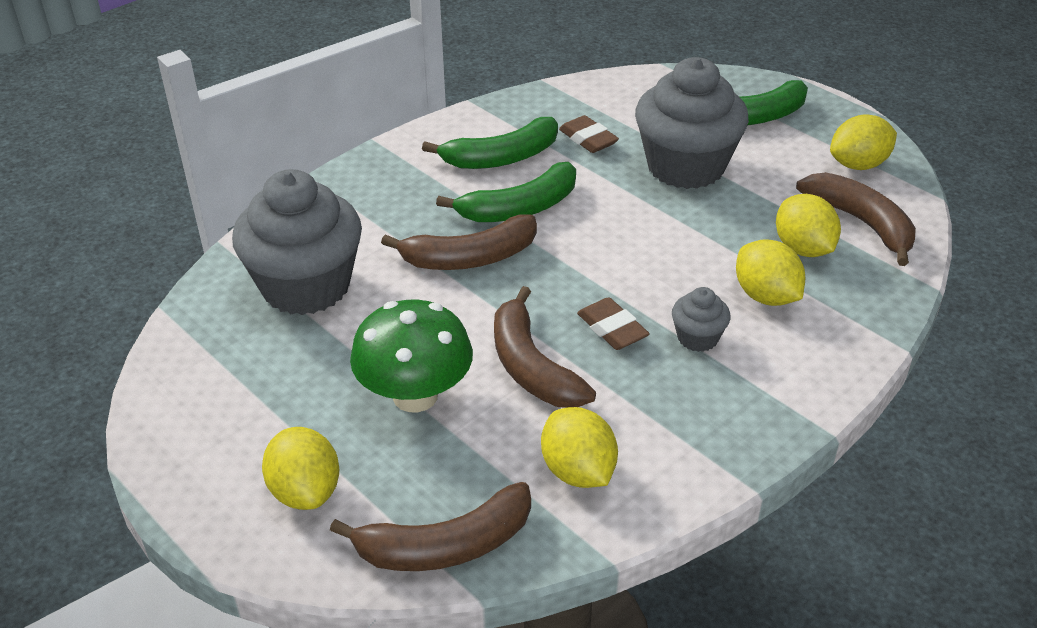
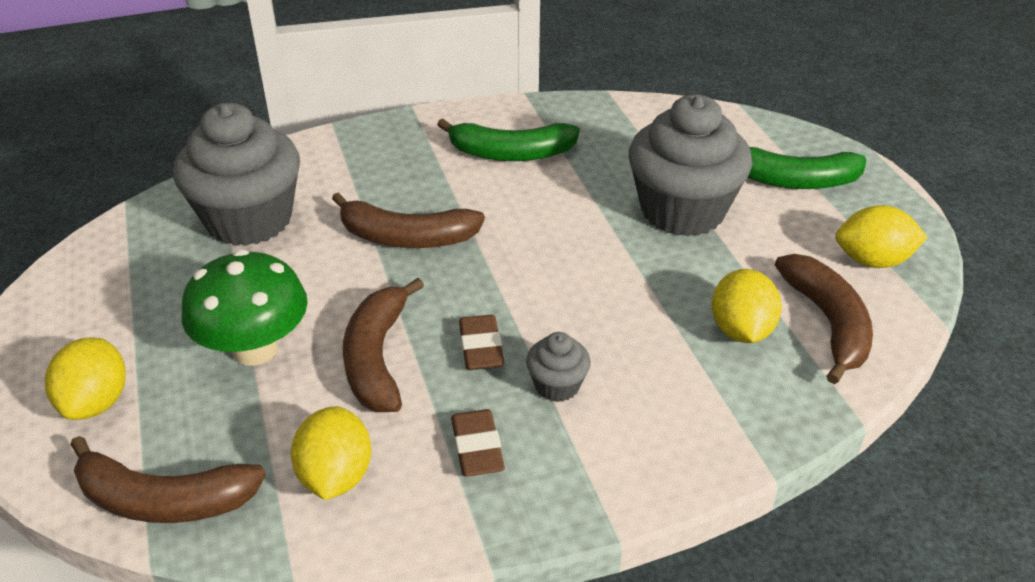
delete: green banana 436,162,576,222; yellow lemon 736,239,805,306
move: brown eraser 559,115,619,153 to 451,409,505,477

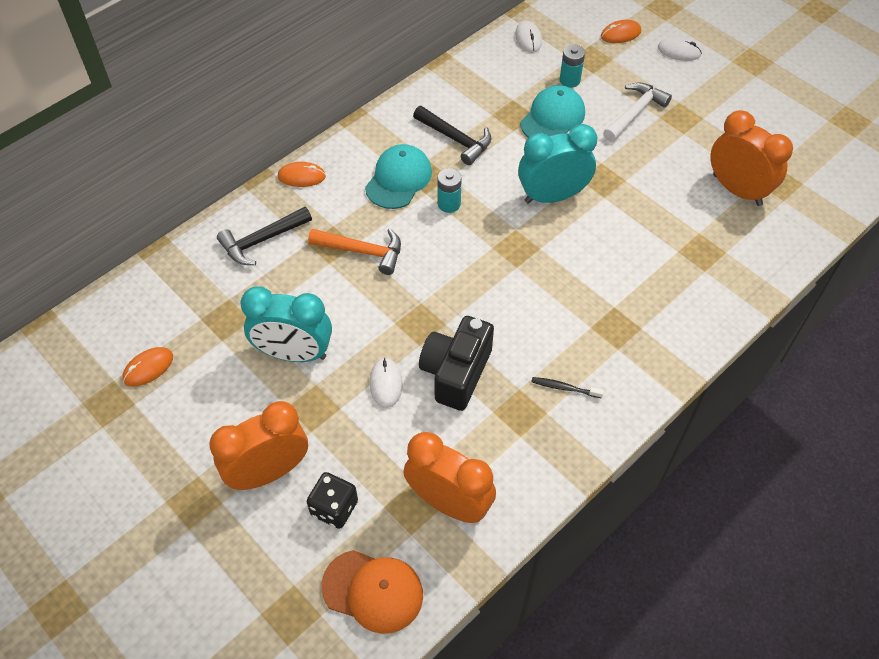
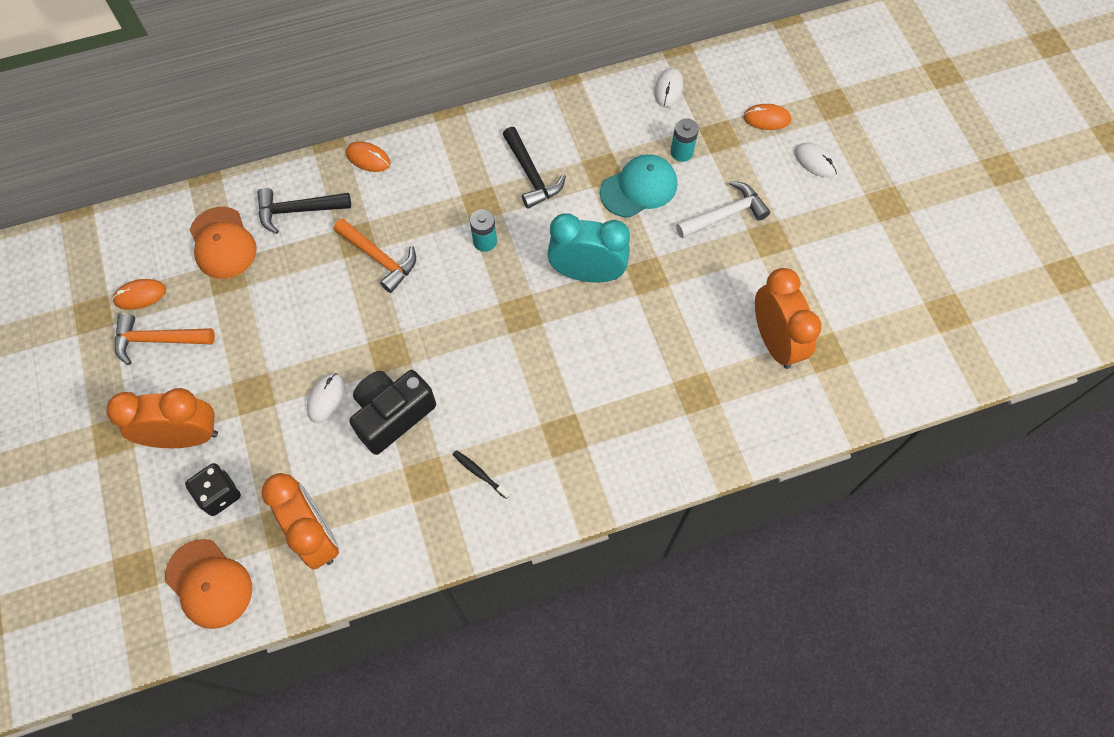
delete: turquoise clock 240,287,332,362; turquoise cap 365,144,432,209
insert: orange hammer 115,313,215,365; orange cap 190,207,257,279

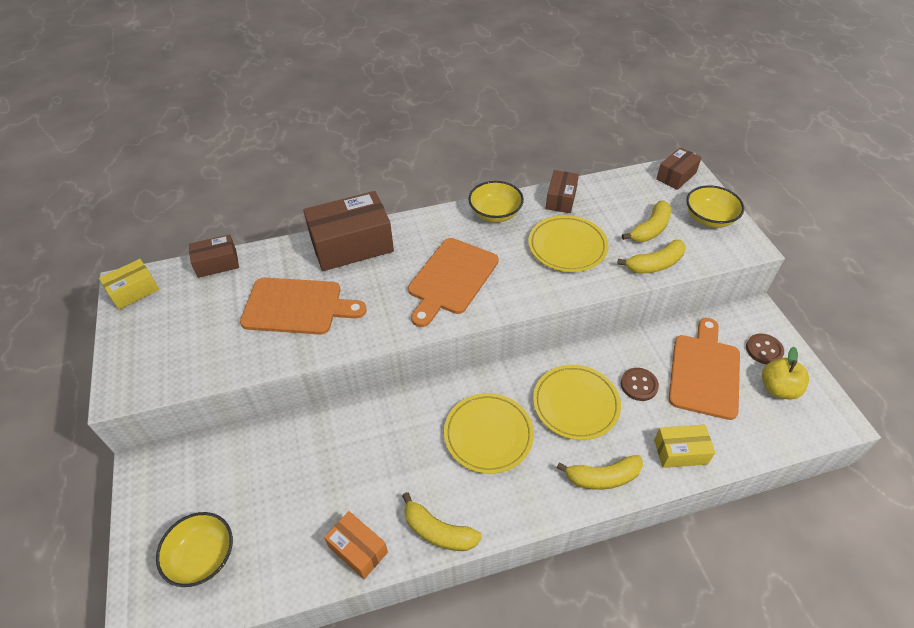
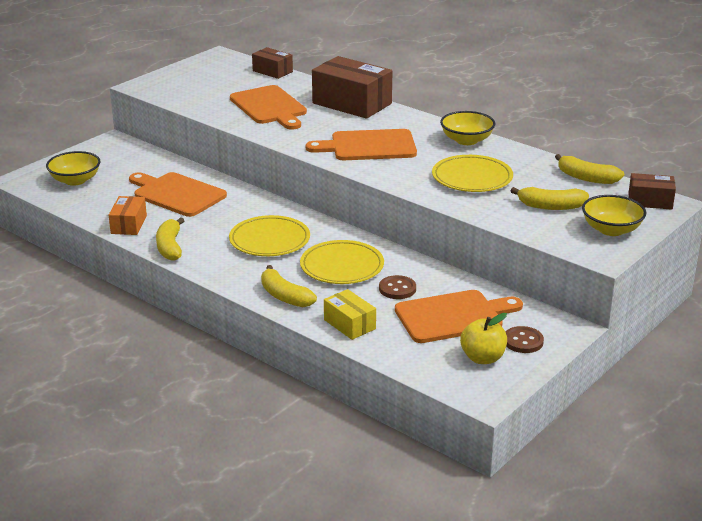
delete: yellow box 99,259,159,310; brown box 546,170,579,213
insert: orange cutting board 129,172,227,217
move: yellow banana 617,240,686,274 to 555,154,624,184

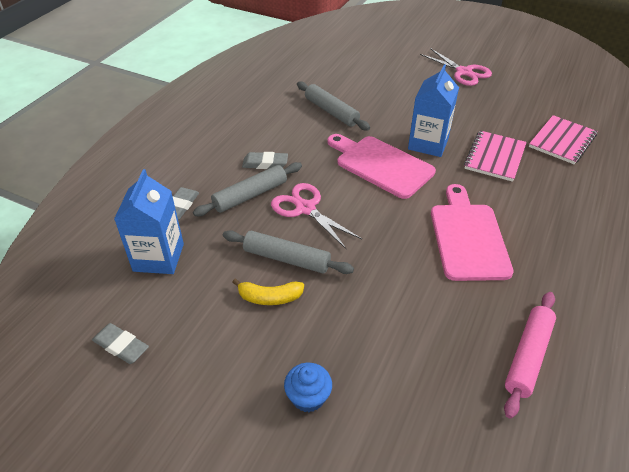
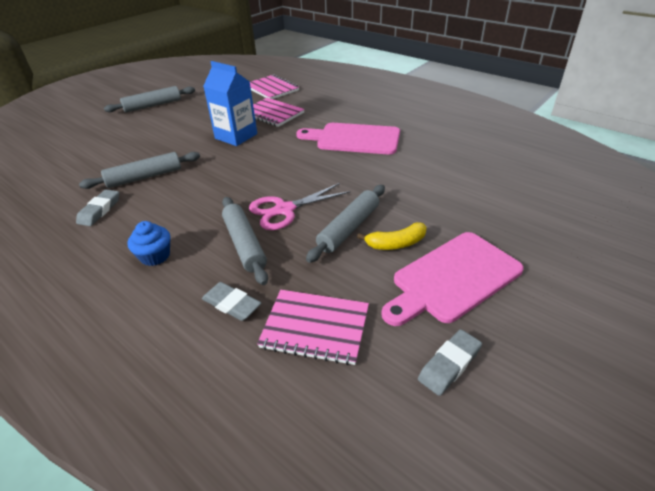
delete: pink rolling pin 504,292,556,419
move: grey eraser 242,152,288,169 to 76,189,119,226; blue cupcake 284,363,332,412 to 127,221,170,266; pink cutting board 327,134,436,199 to 381,232,524,326
replace: blue carton 114,169,184,274 to pink notebook 257,290,369,365; pink scissors 420,48,492,86 to grey rolling pin 104,86,195,113
rotate: yellow banana 232,279,304,305 = 357,222,427,250 60 degrees clockwise

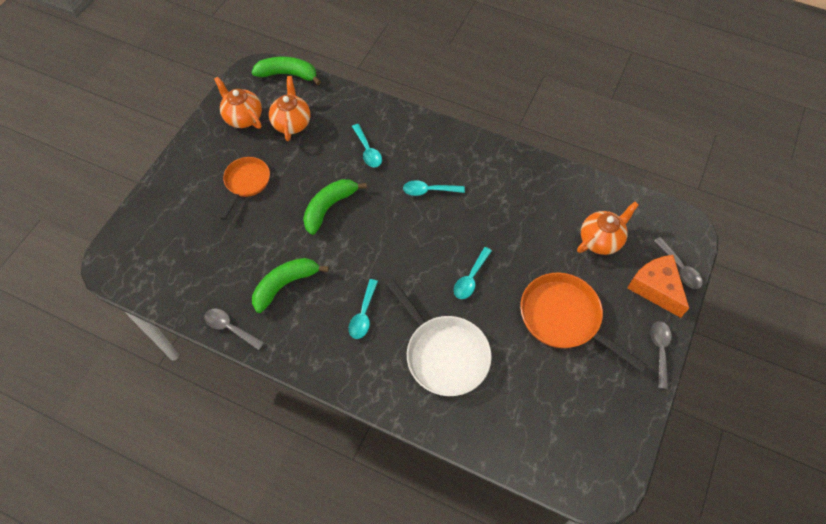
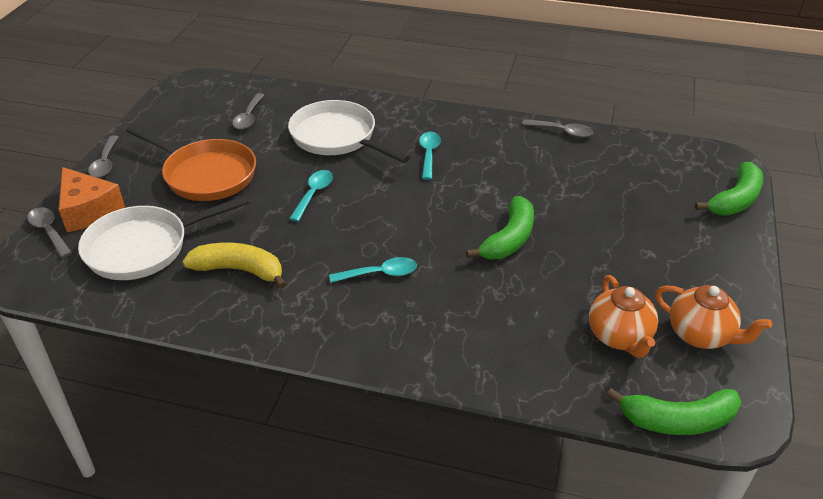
delete: orange pan 221,157,270,220; turquoise spoon 352,124,382,168
insert: yellow banana 182,243,286,289; grey spoon 232,93,264,130
move: green banana 252,258,329,313 to 695,162,763,215
replace: orange teapot 577,202,639,255 to white pan 78,195,249,280

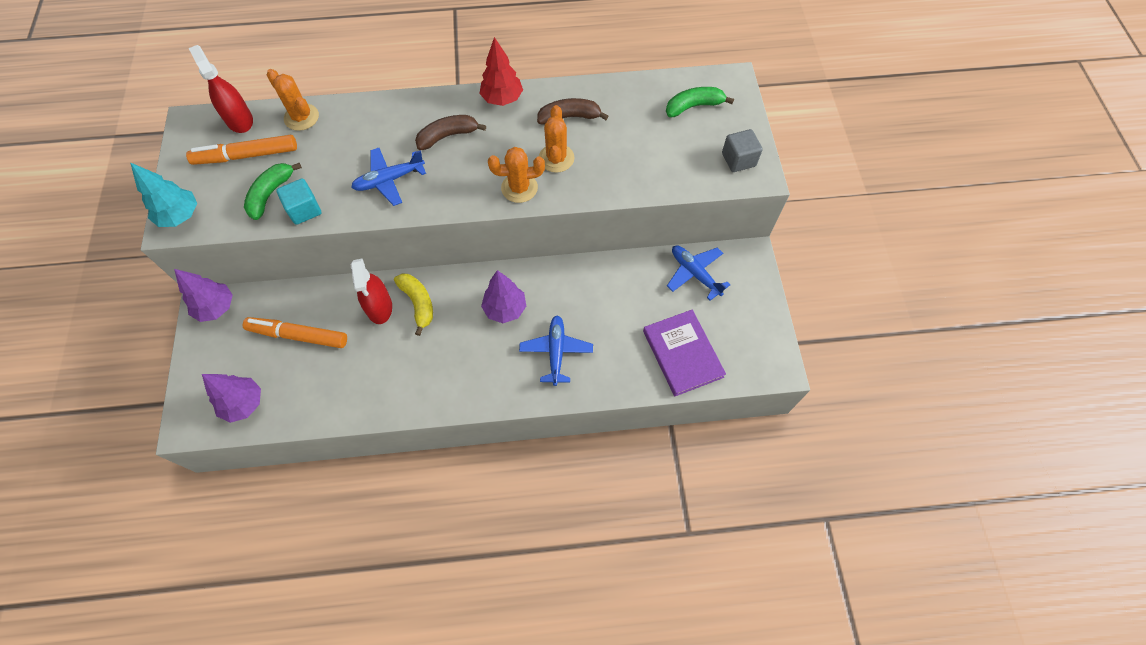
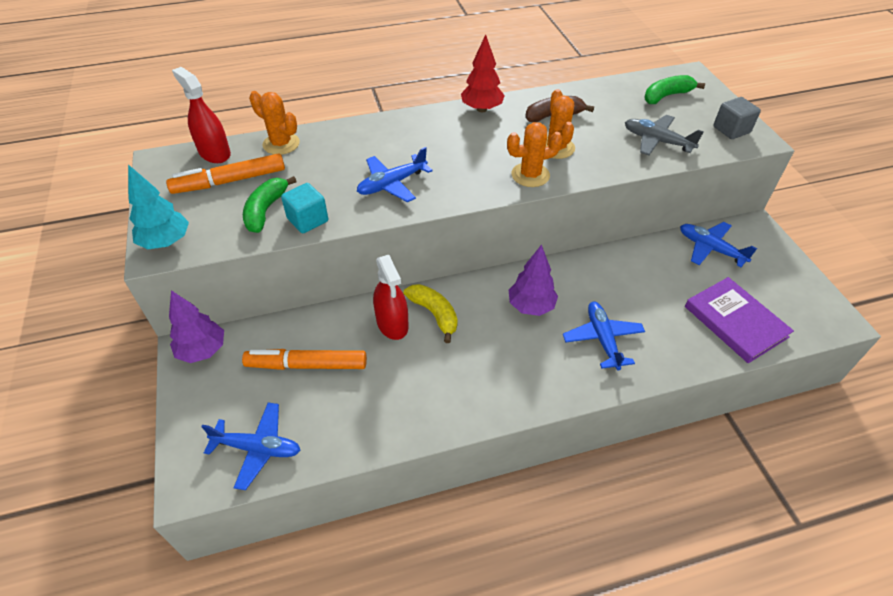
delete: brown banana 415,115,486,150
insert: grey plane 625,115,704,155
replace: purple tree 202,374,261,423 to blue plane 201,402,301,490

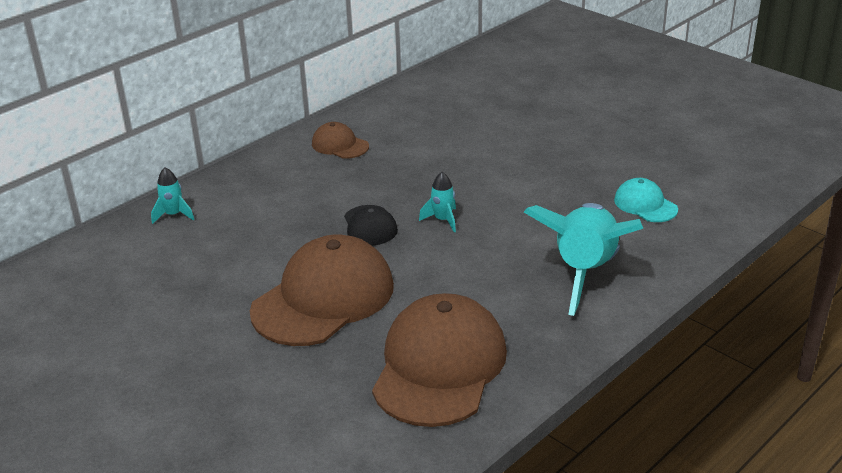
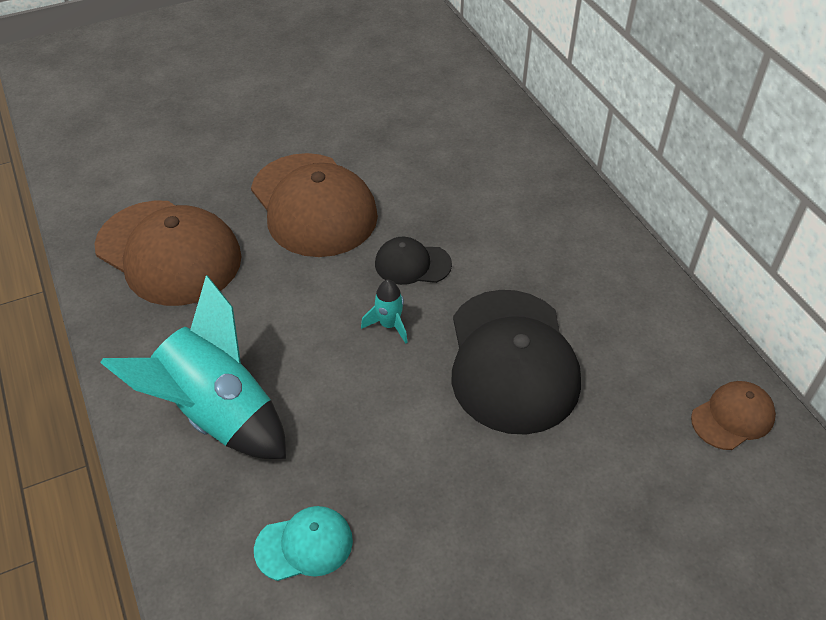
delete: turquoise rocket 151,167,194,224
insert: black cap 451,290,581,435
move: brown cap 312,122,369,159 to 691,381,776,450

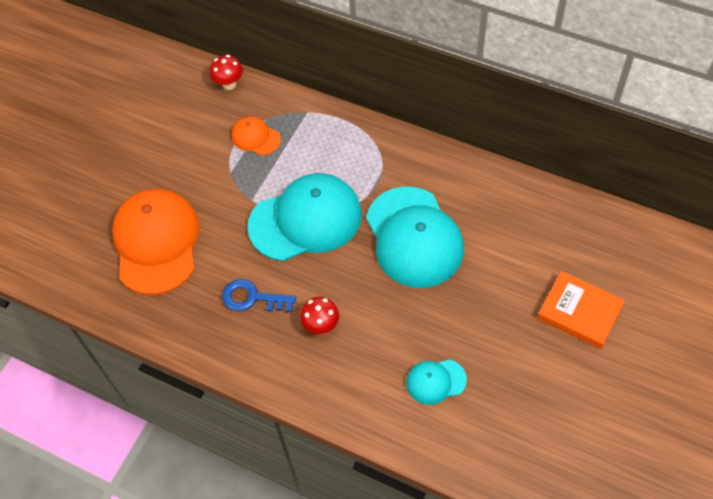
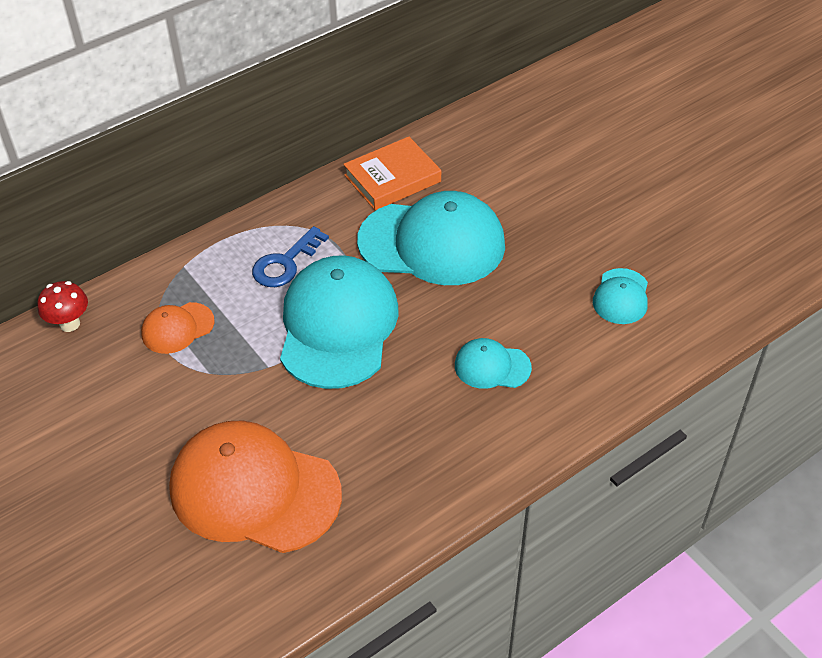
move: blue key 222,279,296,313 to 252,226,329,287; orange book 537,271,625,349 to 343,137,441,211
replace: red mushroom 300,297,339,334 to turquoise cap 455,338,532,389

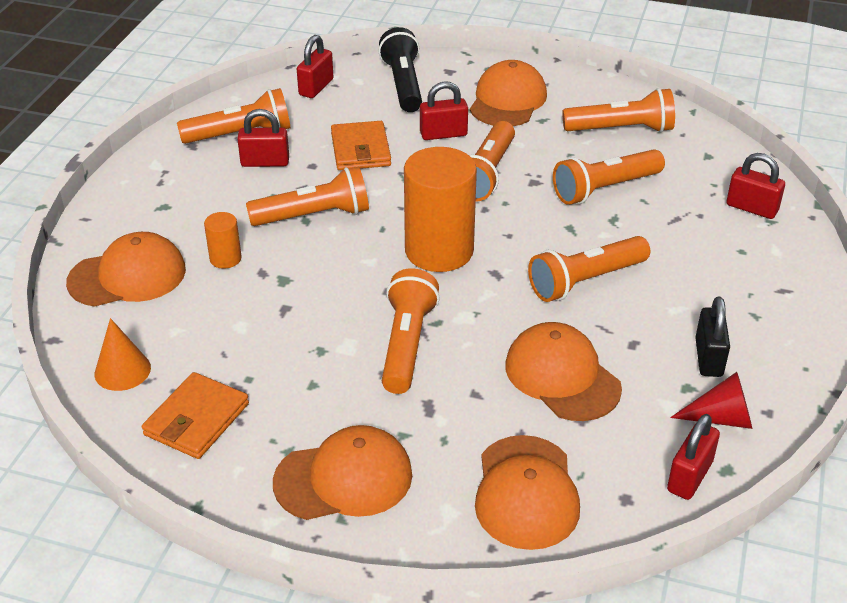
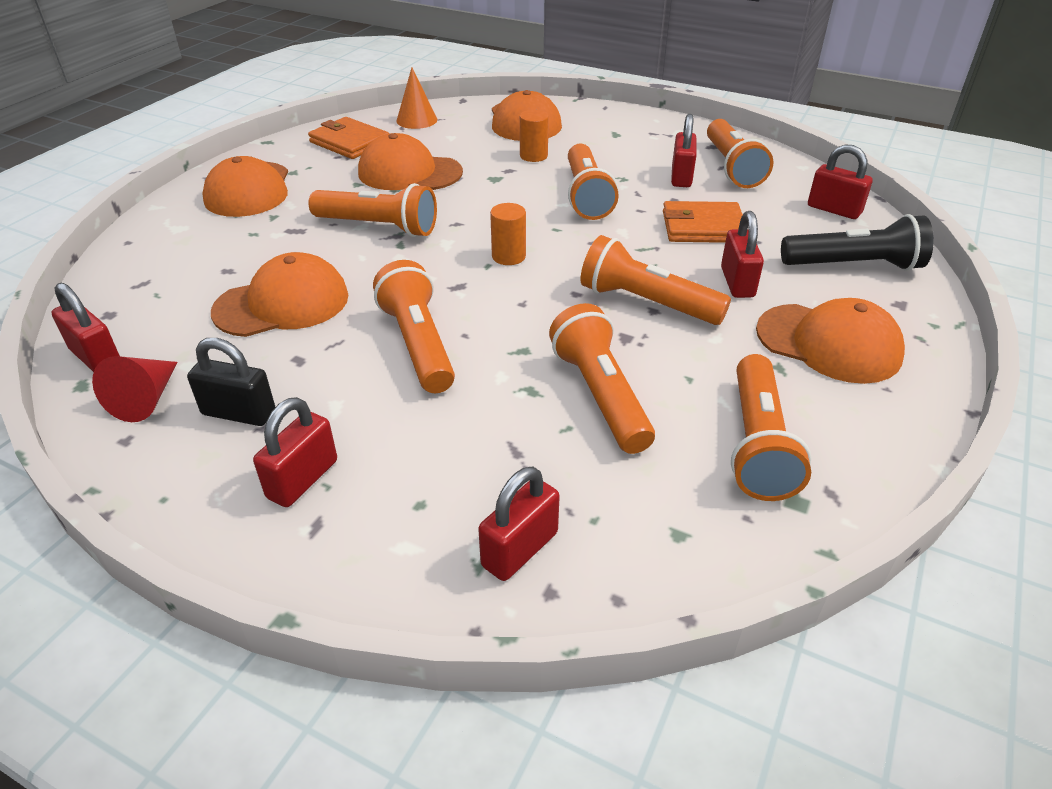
insert: red padlock 253,397,337,507
move: orange cap 475,435,580,550 to 358,133,463,190
resize: orange cylinder 404,147,477,272 = 490,203,526,265 x0.46

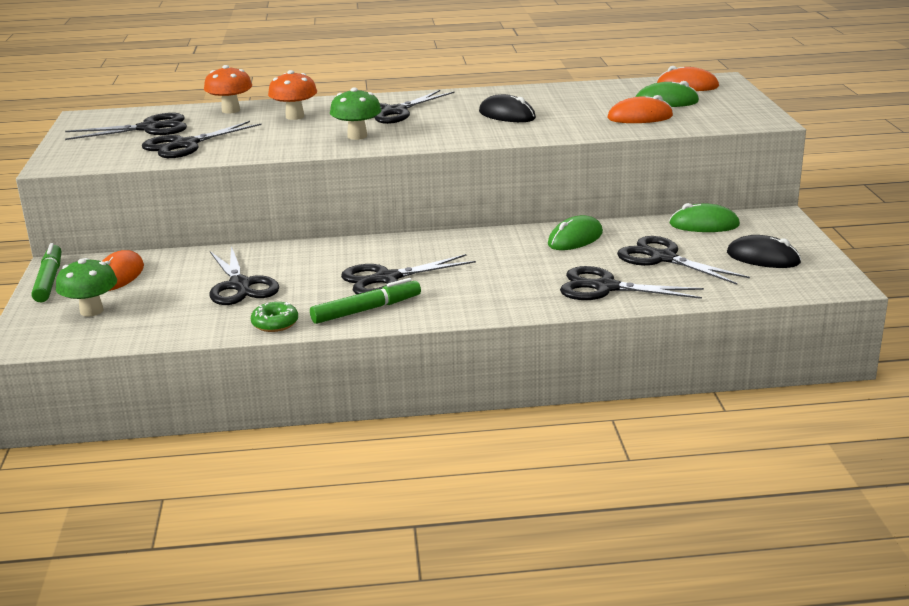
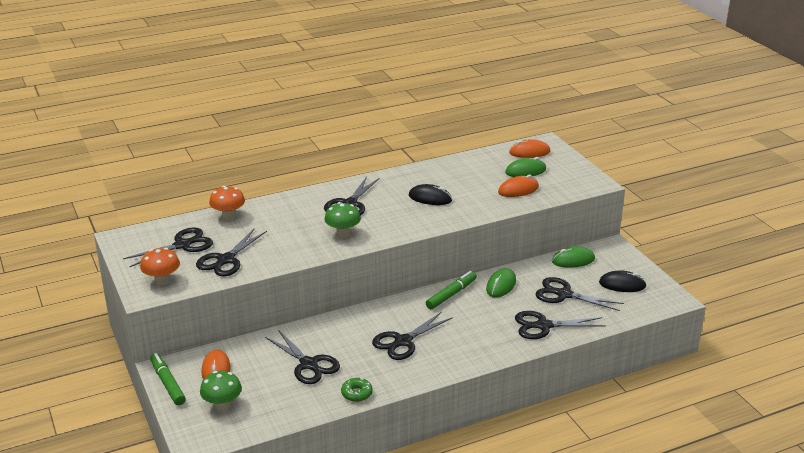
move: orange mushroom 268,70,317,120 to 140,248,180,286; green marker 310,278,421,324 to 426,271,477,309

